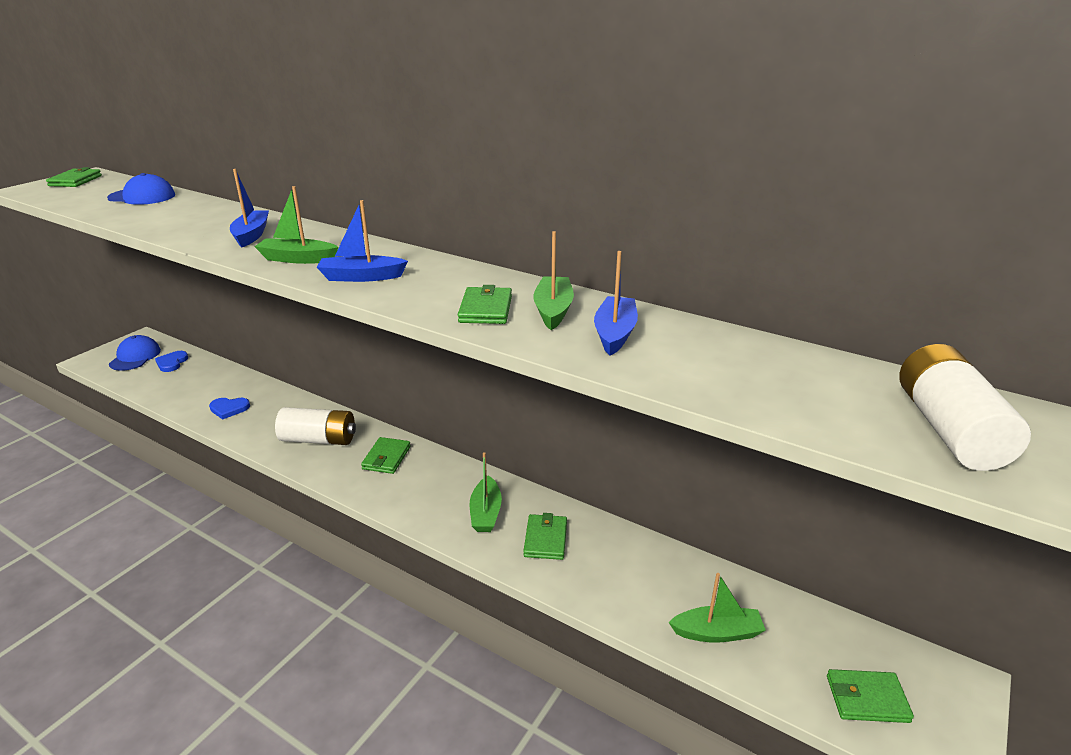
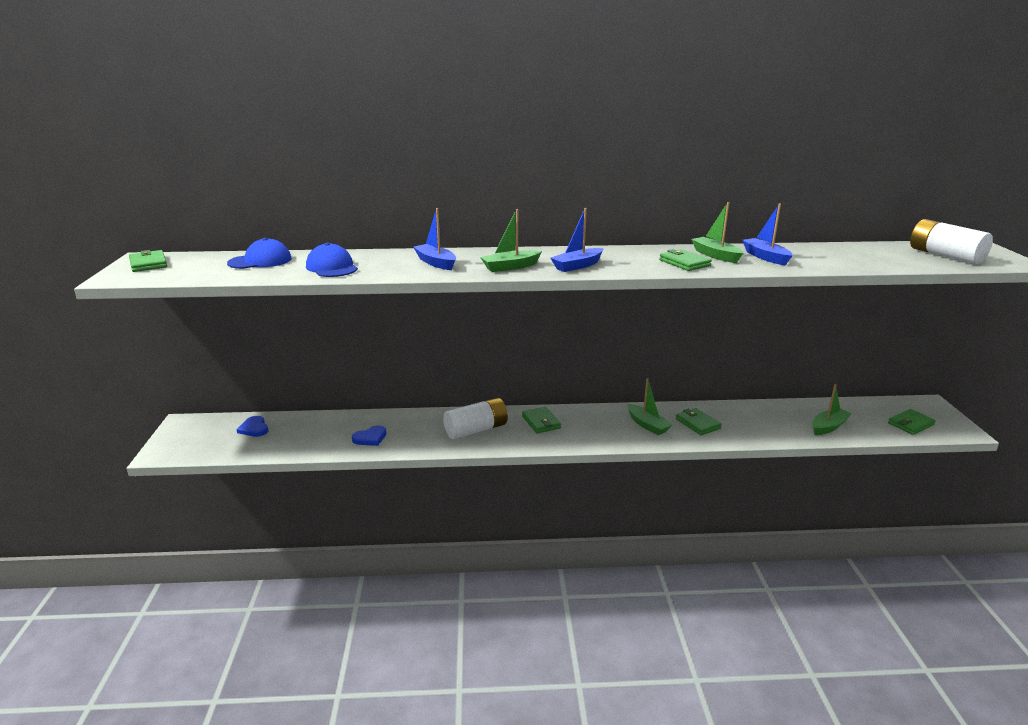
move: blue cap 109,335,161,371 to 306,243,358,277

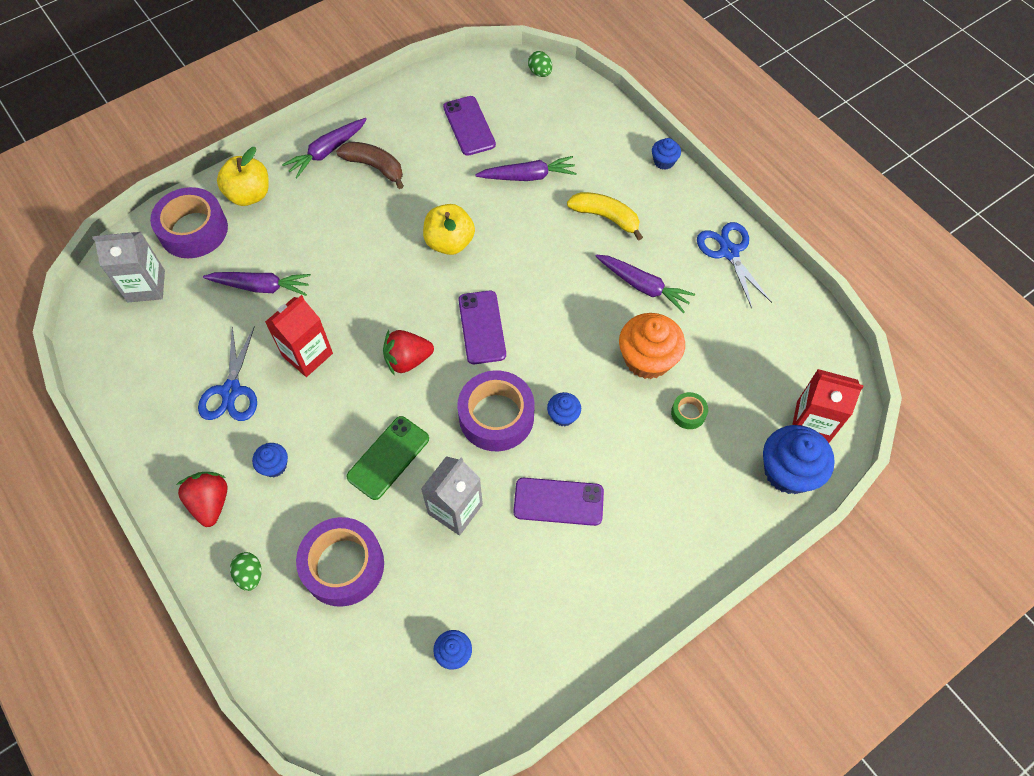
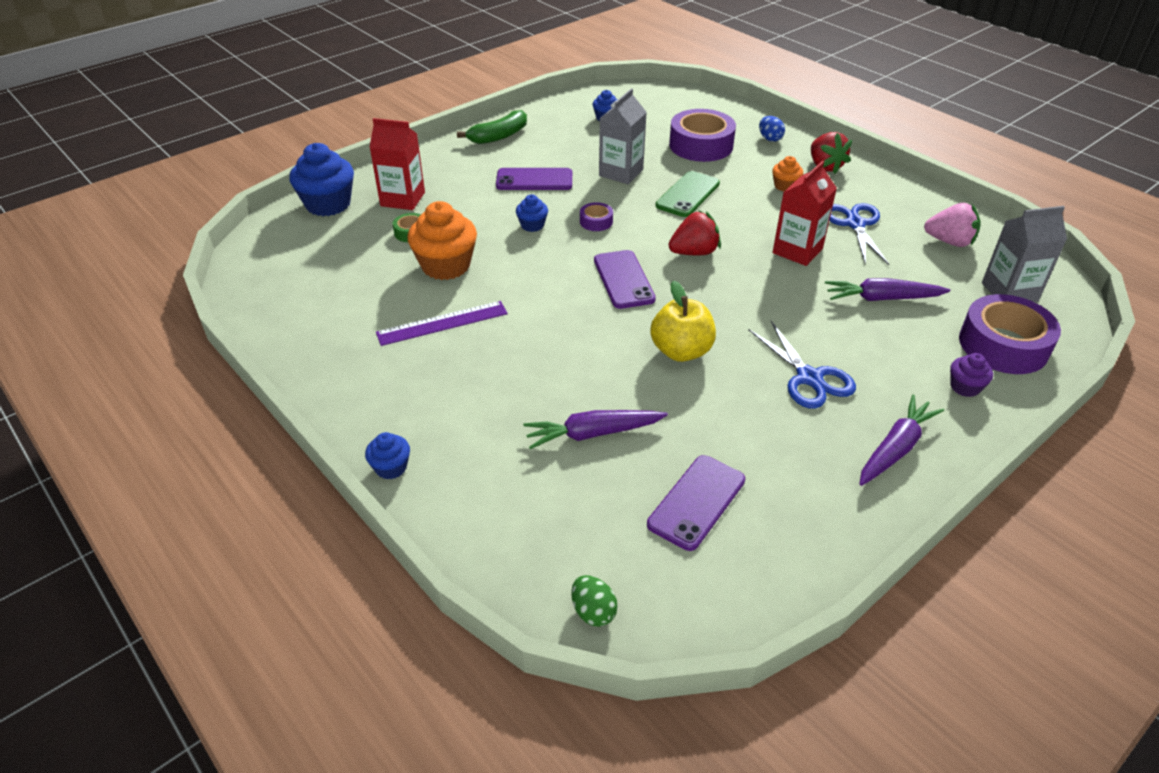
delete: brown banana 336,142,404,189; yellow banana 567,192,643,241
insert: green banana 457,110,527,144; pink strawberry 924,203,981,247
move: blue scissors 697,222,772,308 to 748,321,856,408; red carton 792,369,864,443 to 370,118,425,210
replace: yellow apple 217,147,269,206 to purple cupcake 950,353,993,397; purple carrot 595,255,695,313 to purple ruler 376,301,508,346
recolor: green egg 230,552,261,591 to blue egg 759,116,785,142; blue cupcake 252,443,288,477 to orange cupcake 772,156,803,191
rotate: purple phone 443,96,496,156 = 647,455,745,551 60 degrees clockwise
resize: purple tape 457,370,535,451 = 580,202,613,231 x0.46

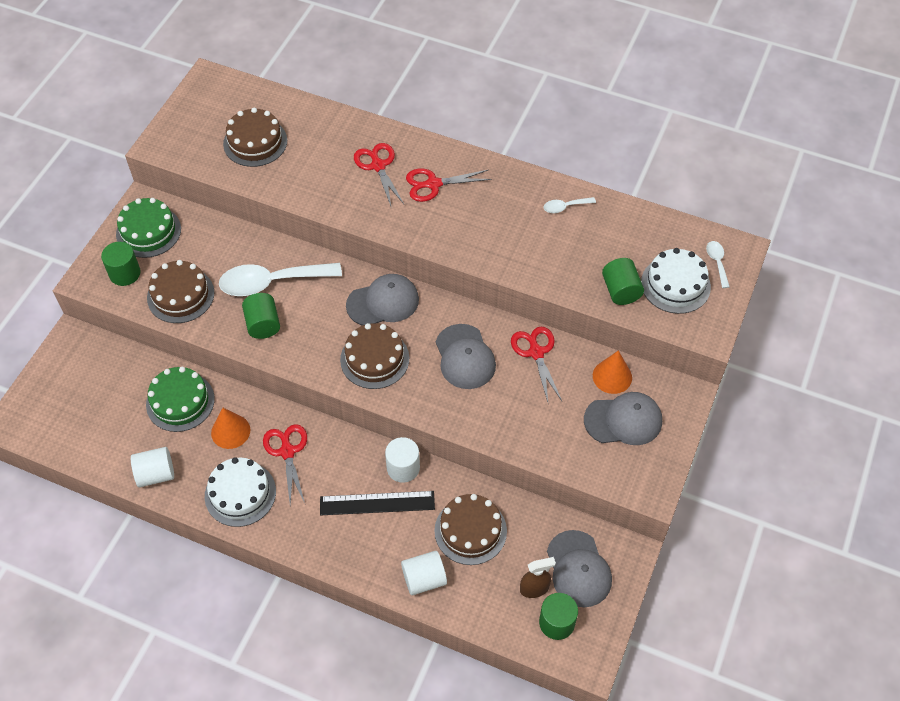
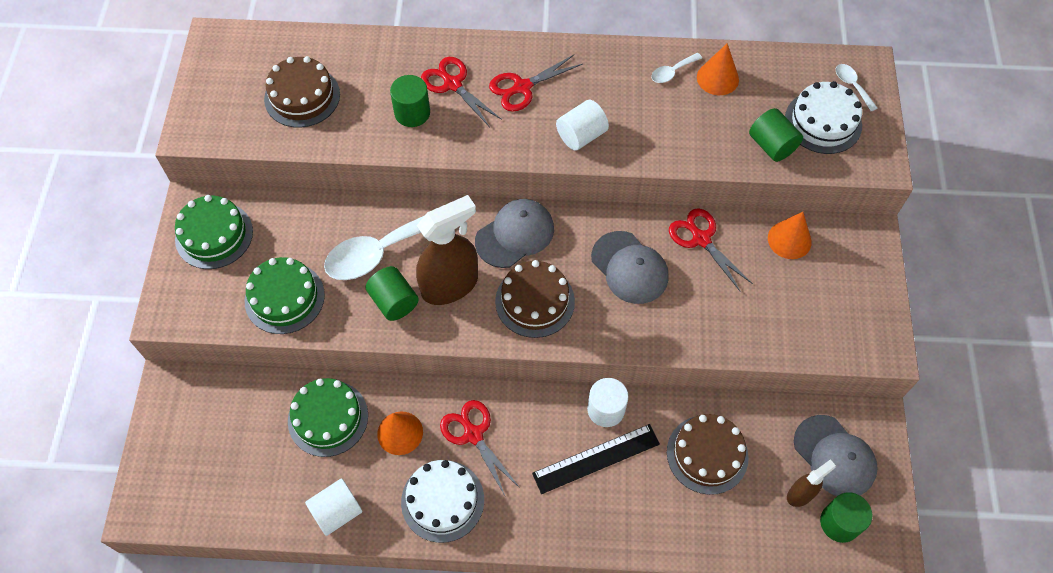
delete: grey cap 584,392,662,445
insert: brown spray bottle 416,195,478,305; orange cone 697,43,739,95
move: green cylinder 101,242,141,286 to 390,75,430,127; white cylinder 401,551,447,595 to 556,100,609,151
recolor: brown cake 147,260,214,323 to green cake 245,257,325,334

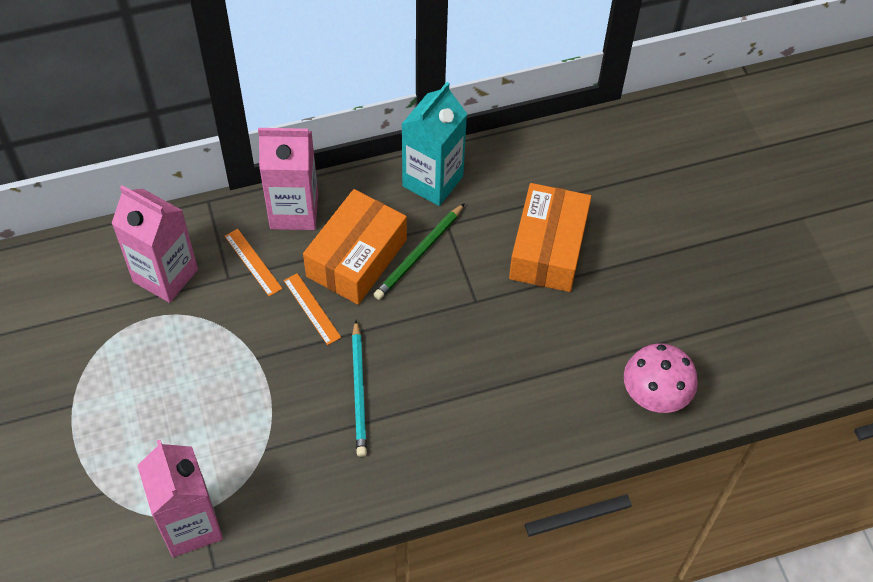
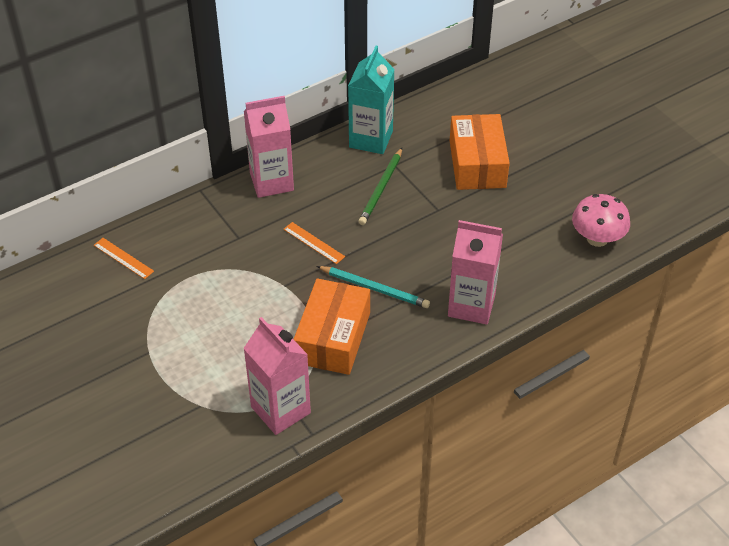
move: pink carton 111,185,198,303 to 448,220,503,325; orange ruler 224,229,283,296 to 94,238,154,279; orange box 303,189,407,305 to 294,279,370,375
rotate: turquoise pencil 352,320,367,457 = 317,266,430,308 45 degrees counterclockwise

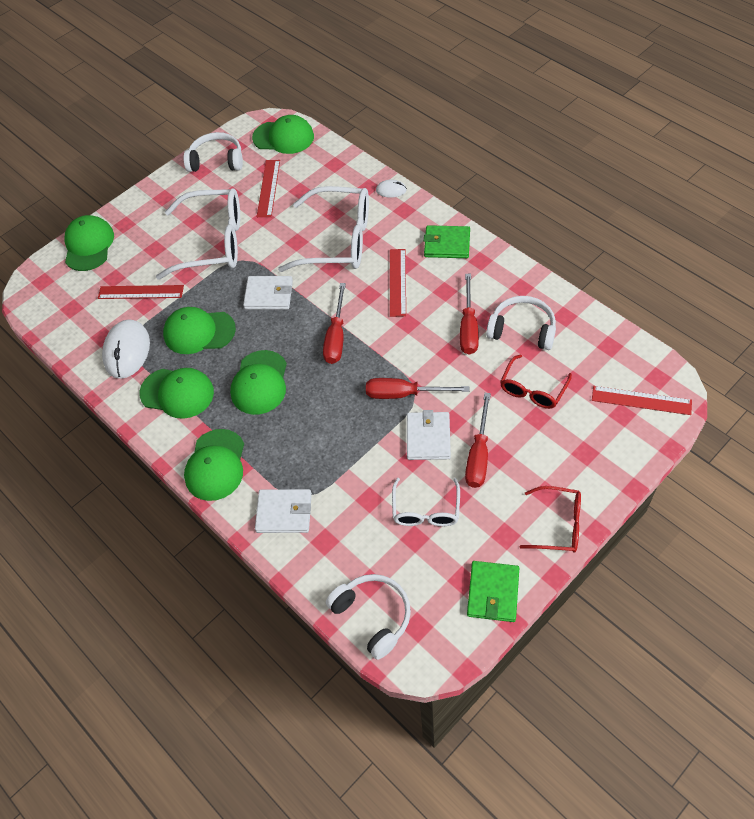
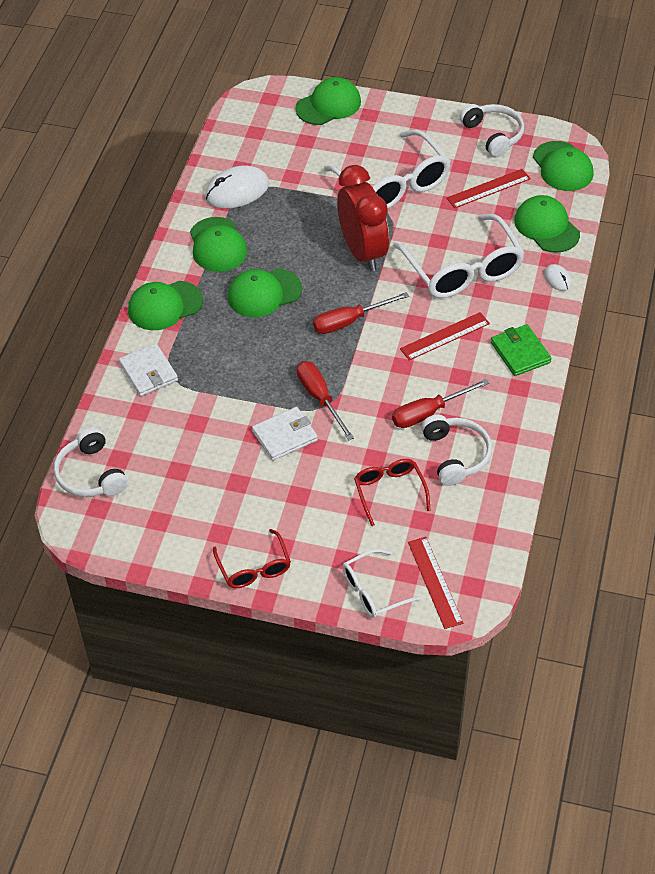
delete: red ruler 98,285,184,299; red screwdriver 465,393,491,488; green wallet 467,561,519,622
move: green cap 163,307,236,354 to 514,195,580,253; white glasses 392,478,460,526 to 343,549,422,618
replace: white wallet 243,276,293,310 to red clock 337,165,389,272
rotate: white headphones 326,574,411,660 = 54,427,128,497 135 degrees clockwise; red glasses 500,354,572,409 = 354,459,431,526 75 degrees clockwise

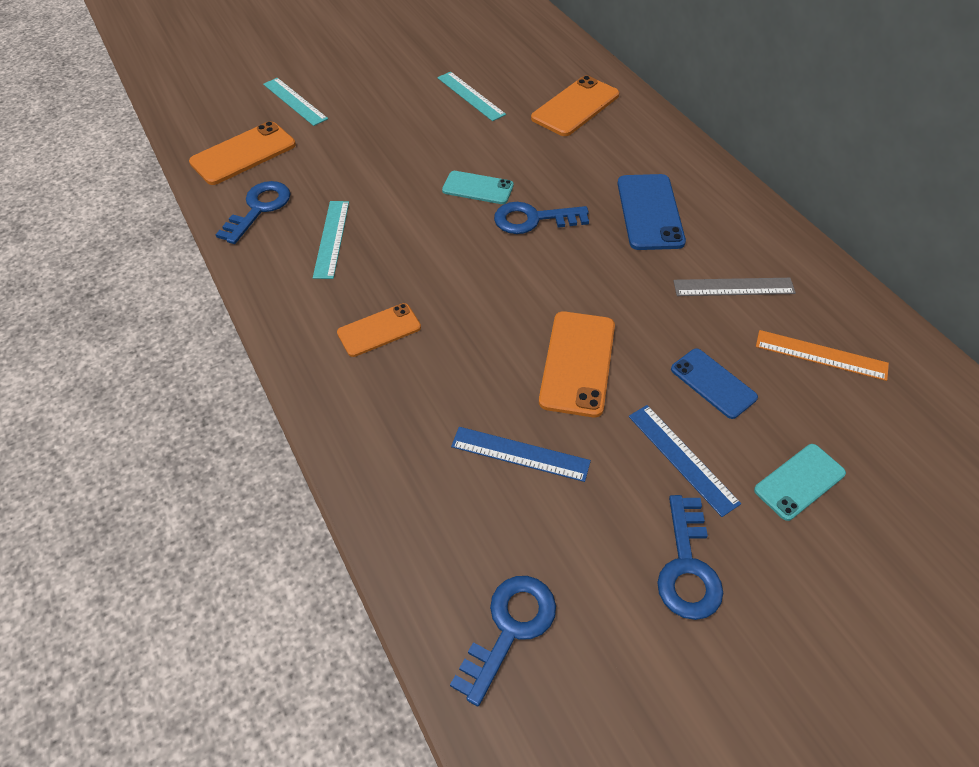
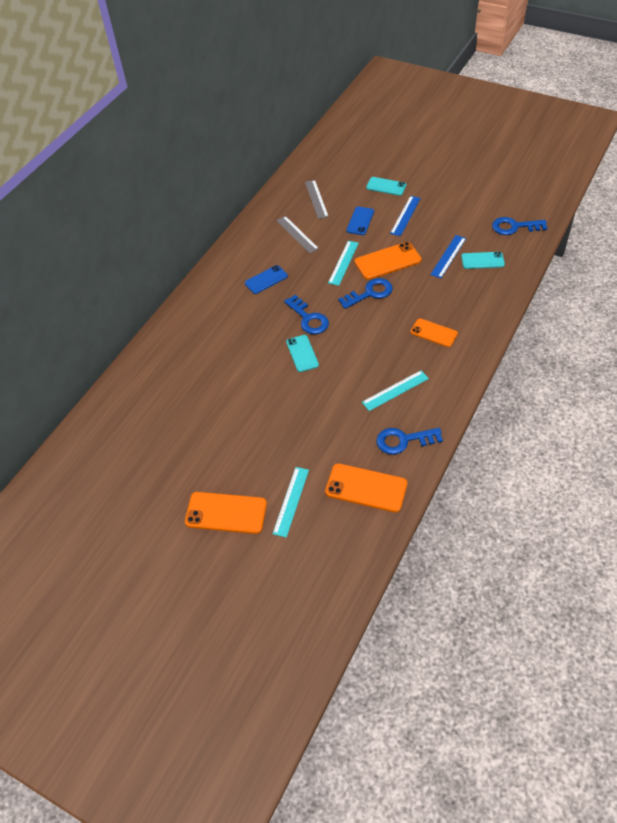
insert: turquoise phone 461,252,505,269
move: turquoise ruler 437,72,506,121 to 328,241,359,286; orange phone 531,76,619,136 to 185,492,267,534; blue key 657,495,723,620 to 338,278,393,309
recolor: orange ruler 756,330,889,381 to grey ruler 305,180,329,219
rotate: blue ruler 451,427,591,482 = 430,235,466,278 45 degrees clockwise
resize: blue phone 617,174,686,250 = 245,265,288,294 x0.65

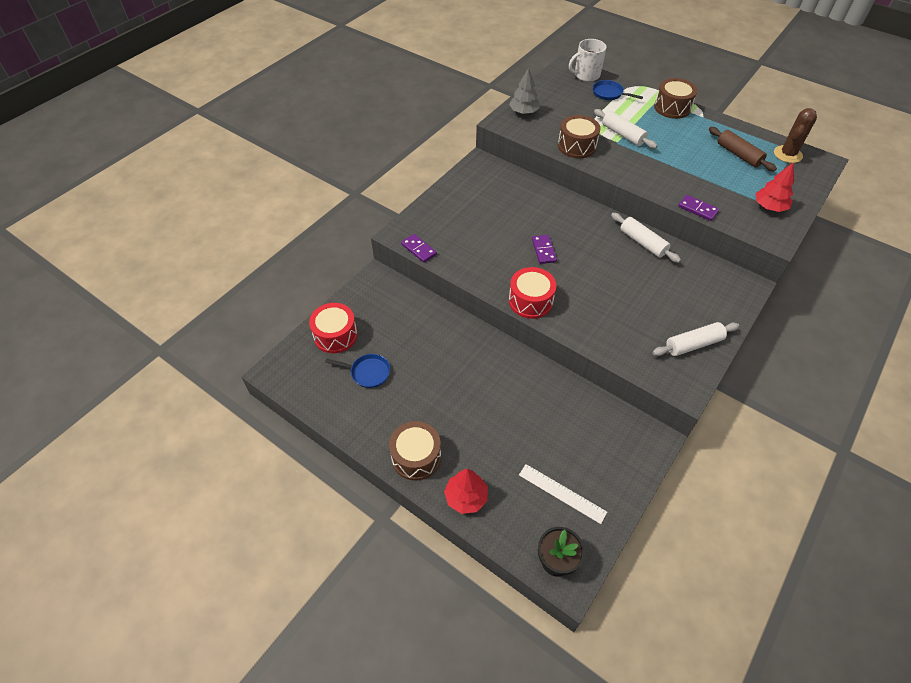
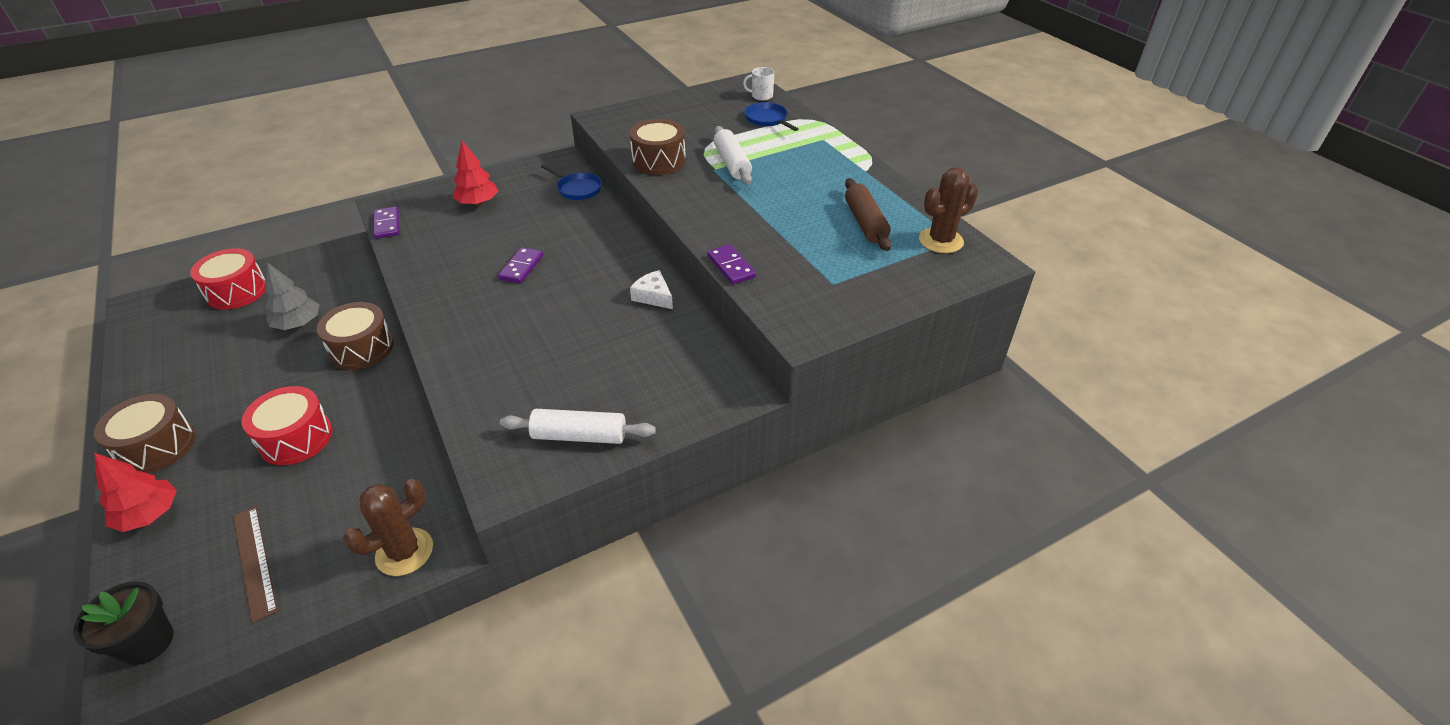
insert: brown cactus 343,479,433,576
move: blue pan 325,354,390,388 to 541,164,602,200; grey tree 509,68,540,114 to 265,263,320,330; red drum 509,267,556,319 to 241,386,333,465; brown drum 654,78,698,119 to 317,302,394,370; red tree 755,162,794,212 to 452,141,498,206
replace: white rolling pin 611,213,681,263 to white cheese 630,270,673,309
recolor: white ruler 519,464,607,524 to brown ruler 233,507,278,623
resize: white mug 569,39,607,82 = 743,67,775,101 x0.60

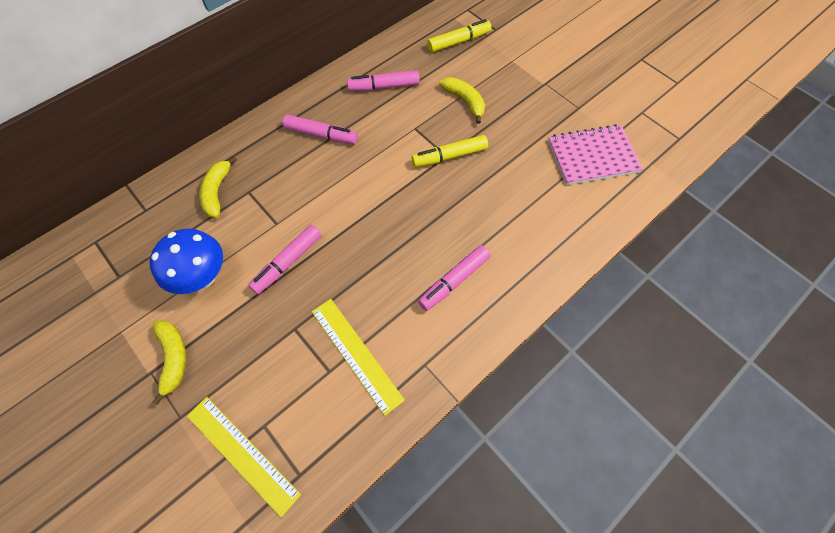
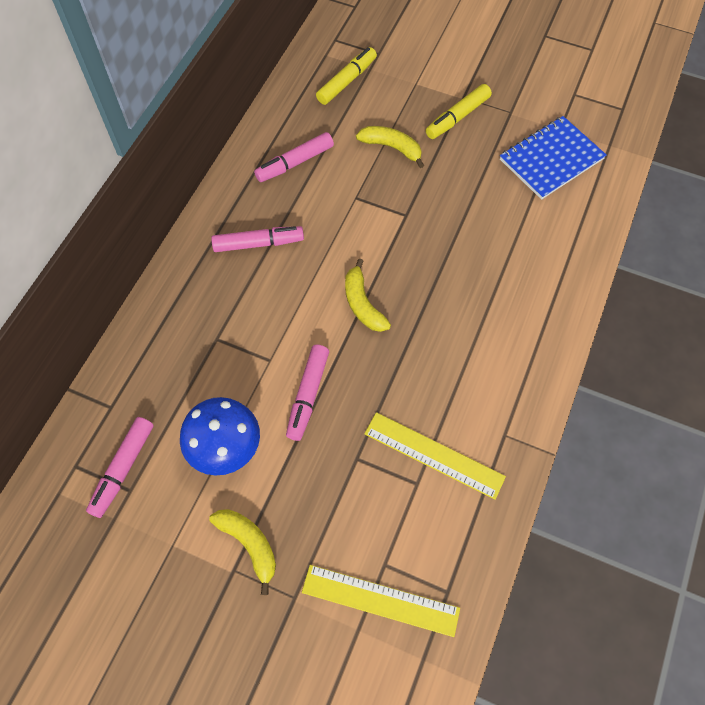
move: yellow banana 199,156,237,218 to 345,259,391,332; yellow marker 411,135,488,167 to 426,84,492,139; pink marker 418,245,491,311 to 86,417,154,518
recolor: pink notebook 548,124,643,185 to blue notebook 500,116,606,200

